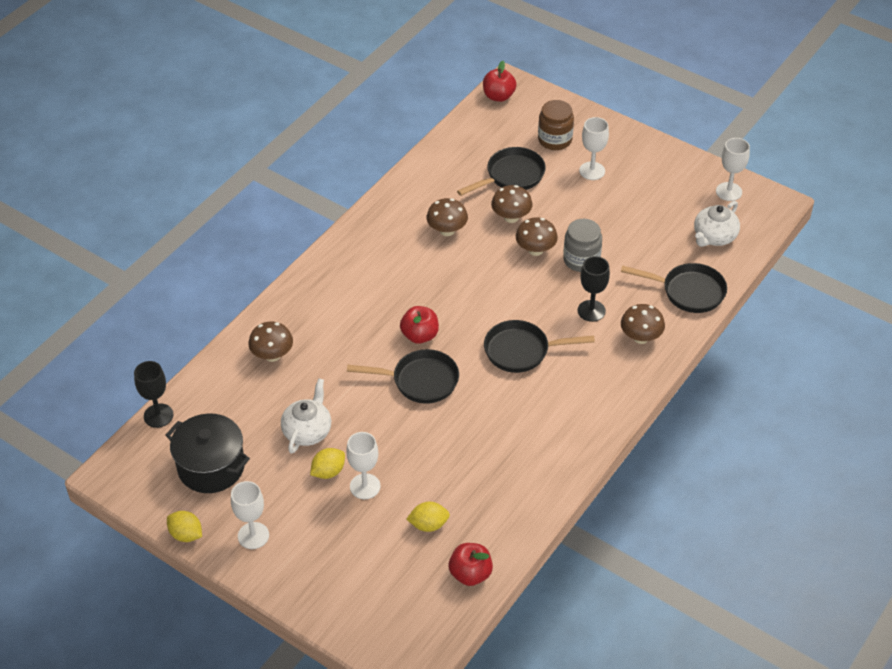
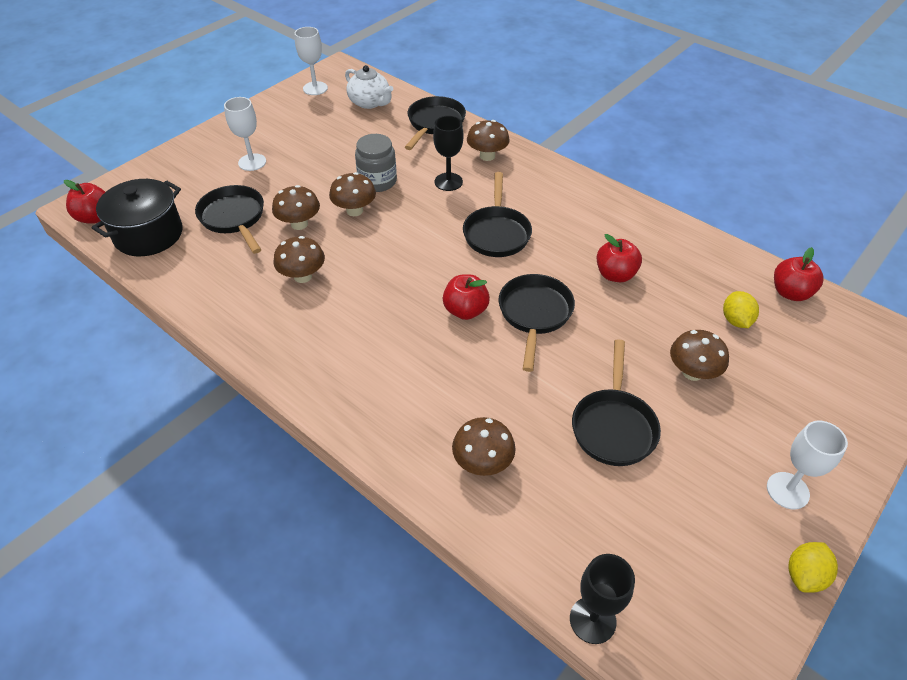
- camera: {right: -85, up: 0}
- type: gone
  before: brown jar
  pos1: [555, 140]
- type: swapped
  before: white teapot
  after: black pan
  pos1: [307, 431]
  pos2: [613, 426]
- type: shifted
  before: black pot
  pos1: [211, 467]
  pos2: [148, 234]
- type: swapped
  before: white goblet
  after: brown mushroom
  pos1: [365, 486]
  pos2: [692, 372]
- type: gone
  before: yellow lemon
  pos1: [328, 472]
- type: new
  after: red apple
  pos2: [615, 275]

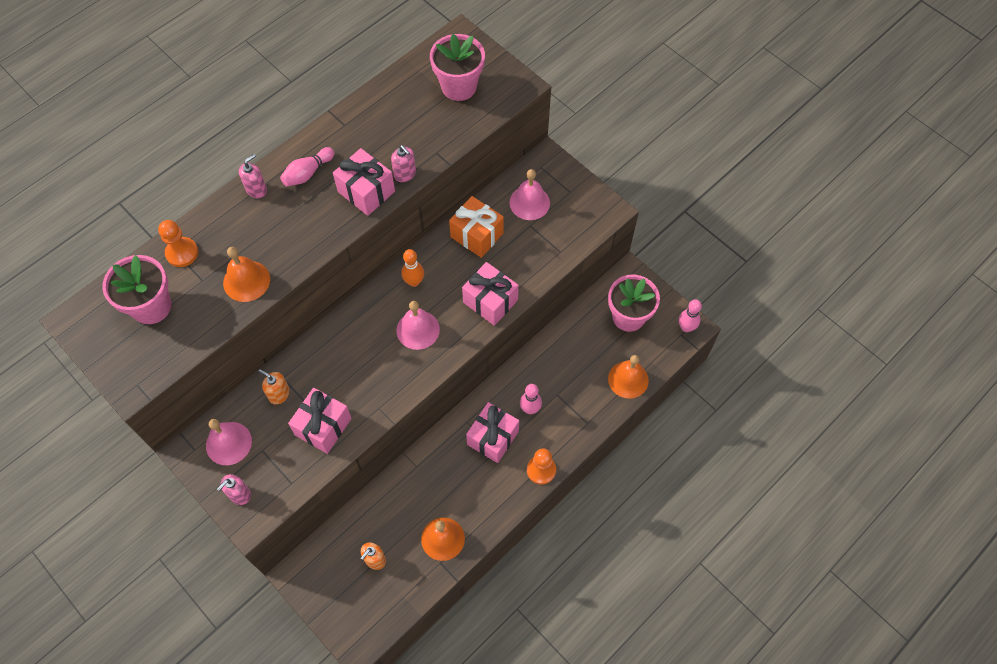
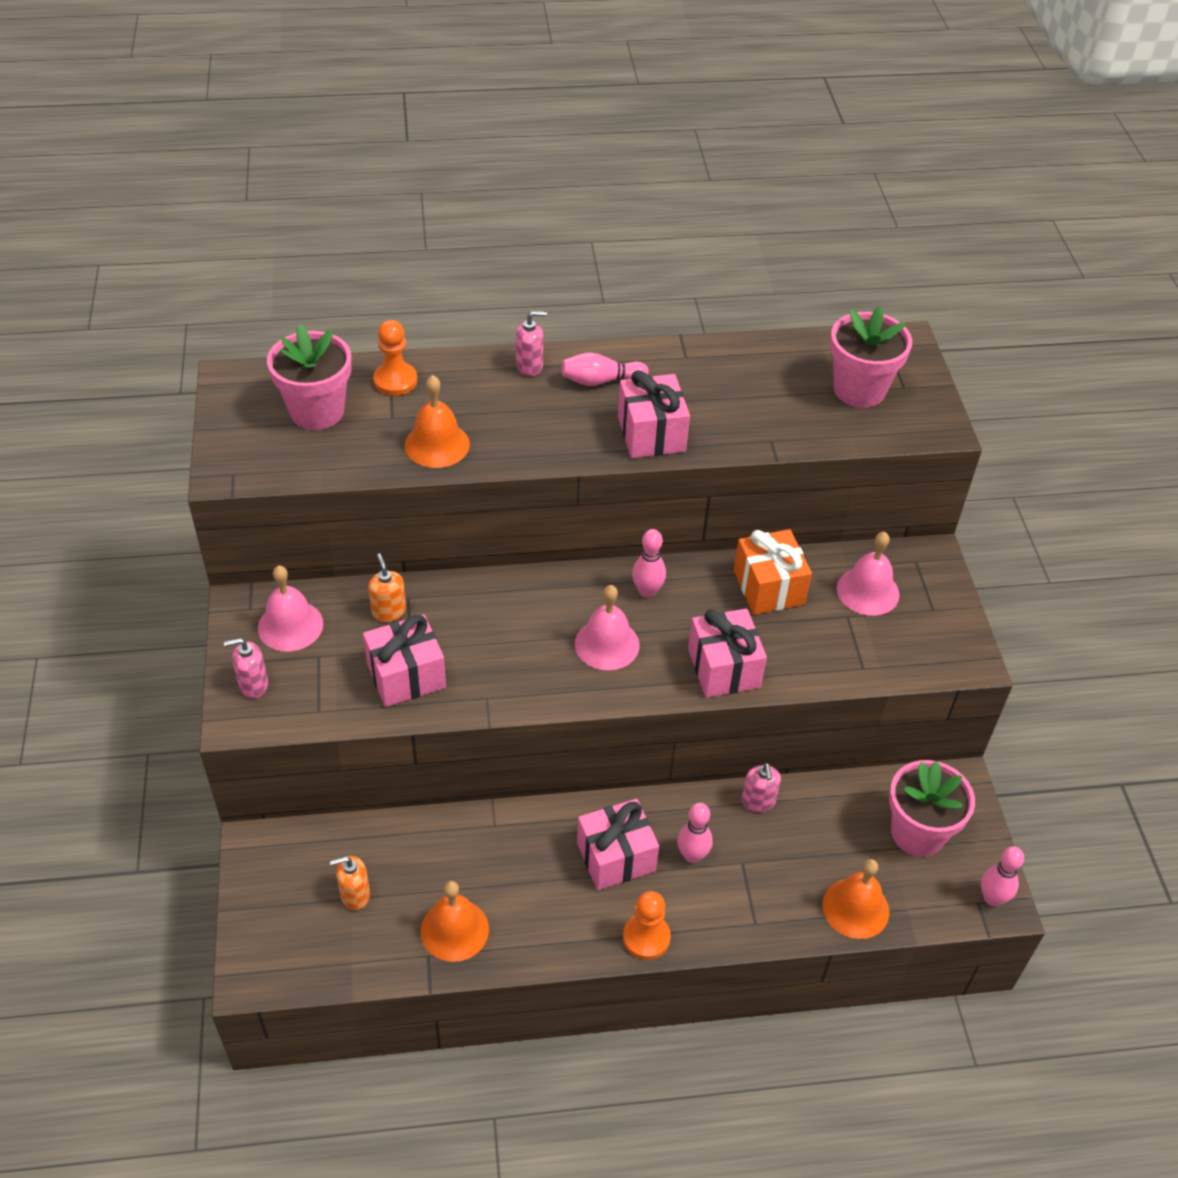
- camera: {right: 35, up: -15}
- type: shifted
  before: pink soap dispenser
  pos1: [405, 174]
  pos2: [758, 801]
- type: repainted
  before: orange bowling pin
  after: pink bowling pin
  pos1: [414, 282]
  pos2: [647, 591]

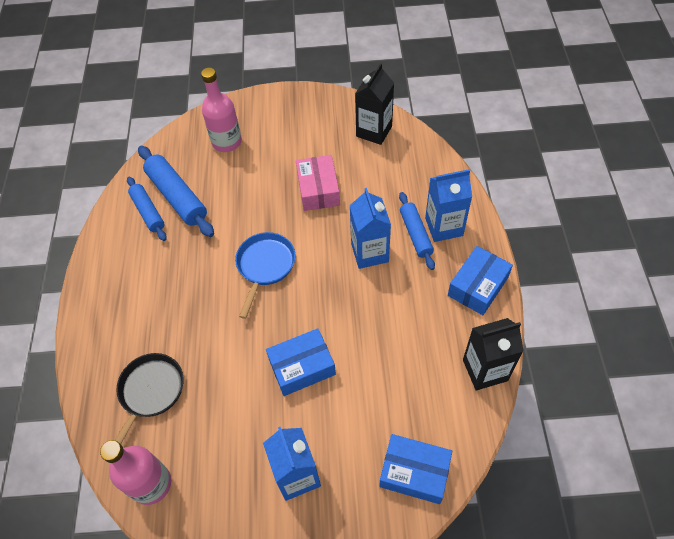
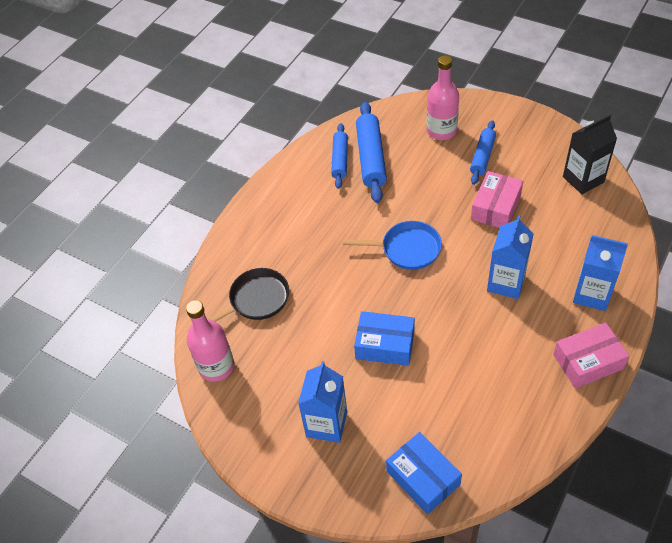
- camera: {right: 35, up: -5}
- type: shifted
  before: blue rolling pin
  pos1: [416, 234]
  pos2: [482, 157]
- type: rotated
  before: blue pan
  pos1: [265, 266]
  pos2: [407, 249]
  turn: 45
- type: repainted
  before: blue box
  after: pink box
  pos1: [478, 286]
  pos2: [588, 361]
- type: gone
  before: black carton
  pos1: [485, 370]

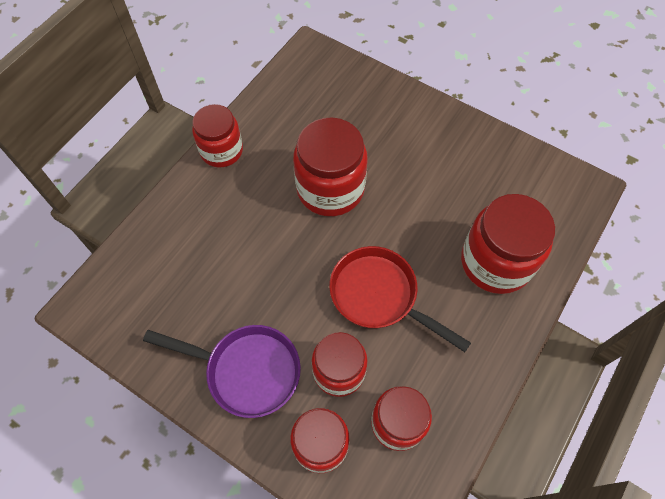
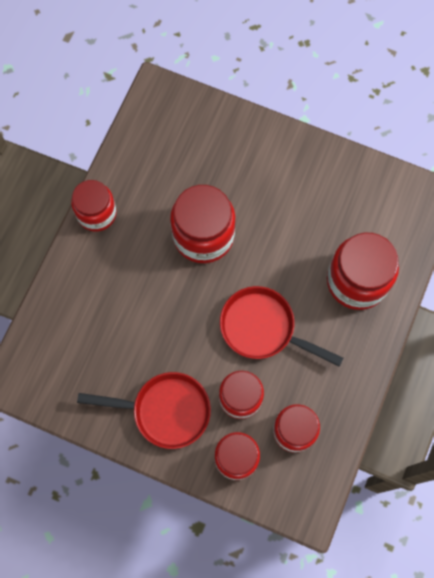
- camera: {right: -10, up: 10}
- type: repainted
  before: purple pan
  after: red pan
  pos1: [246, 371]
  pos2: [165, 410]

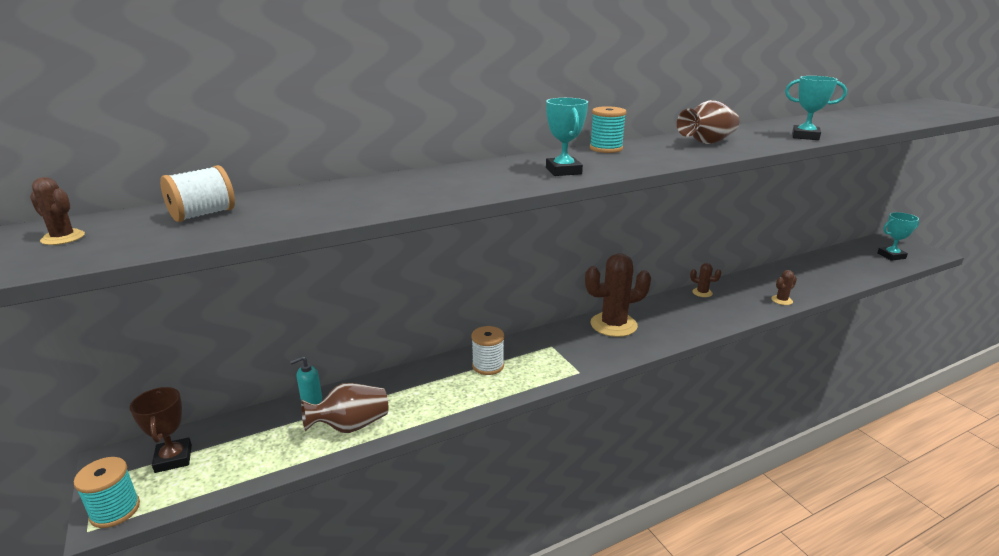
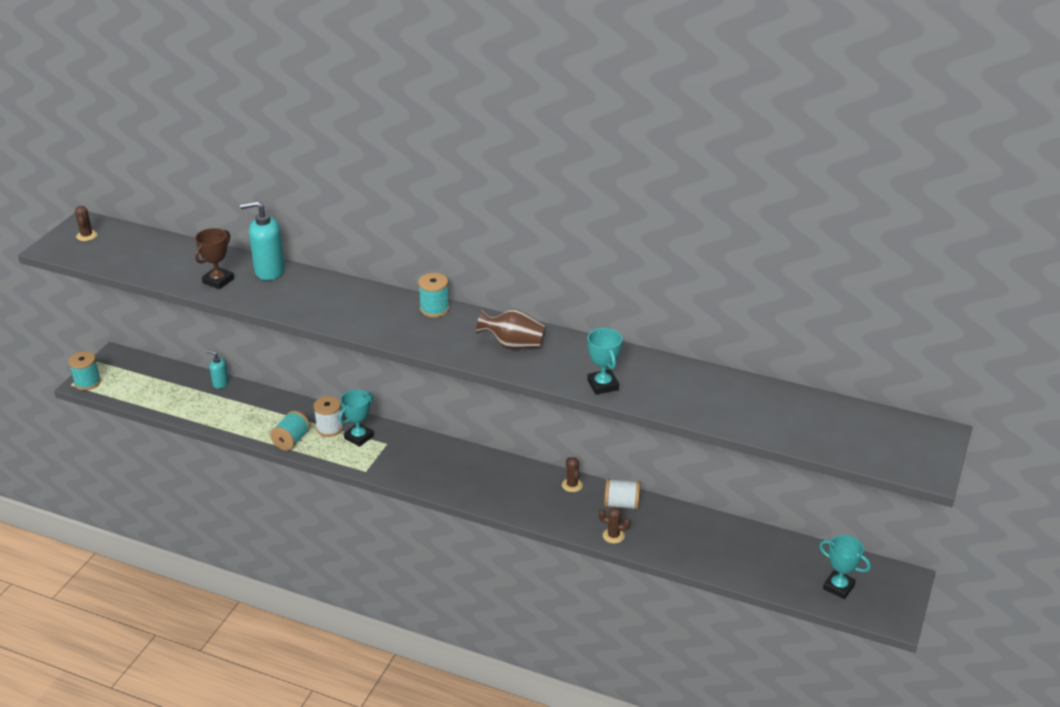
- camera: {right: 50, up: 10}
- type: shifted
  before: turquoise trophy
  pos1: [563, 171]
  pos2: [359, 437]
- type: shifted
  before: white spool
  pos1: [203, 214]
  pos2: [621, 504]
- type: gone
  before: brown cactus
  pos1: [613, 325]
- type: gone
  before: brown vase
  pos1: [350, 426]
- type: shifted
  before: brown trophy
  pos1: [173, 459]
  pos2: [218, 281]
- type: new
  after: turquoise soap dispenser
  pos2: [269, 271]
- type: new
  after: turquoise spool
  pos2: [291, 440]

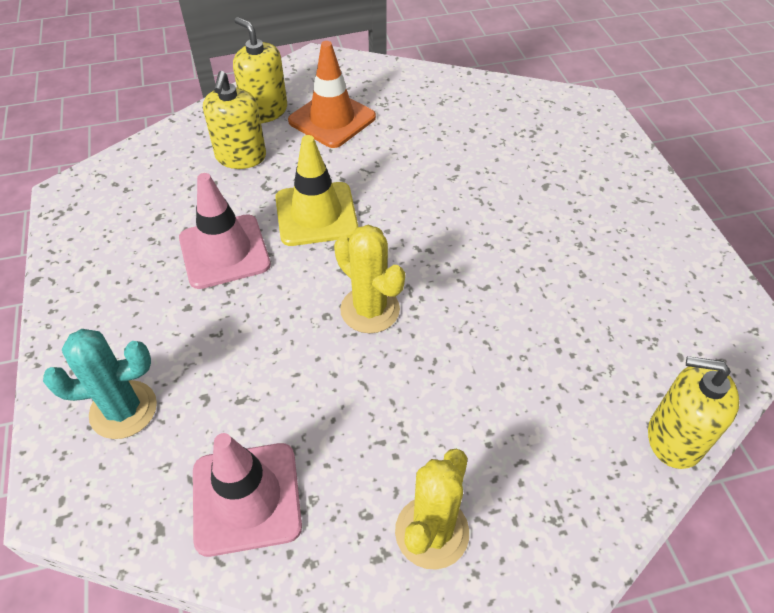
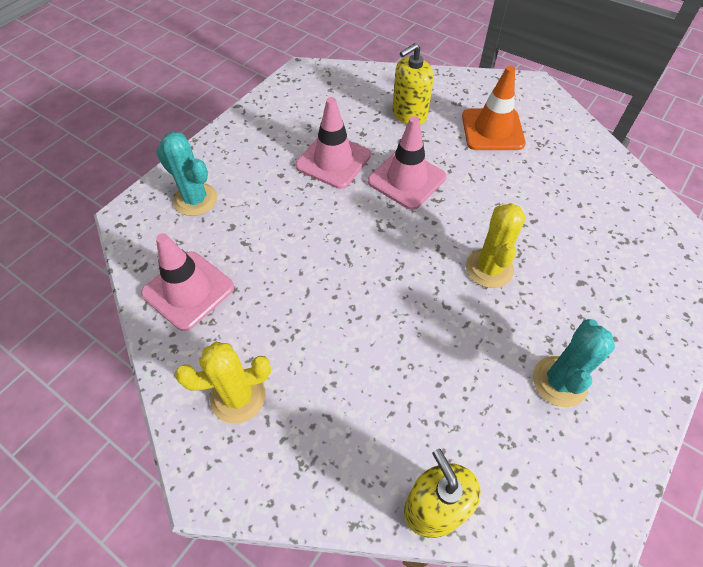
- camera: {right: 50, up: 5}
- type: gone
  before: yellow soap dispenser
  pos1: [265, 111]
- type: repainted
  before: yellow traffic cone
  after: pink traffic cone
  pos1: [316, 214]
  pos2: [406, 179]
- type: shifted
  before: yellow cactus
  pos1: [370, 310]
  pos2: [489, 268]
- type: new
  after: turquoise cactus
  pos2: [559, 381]

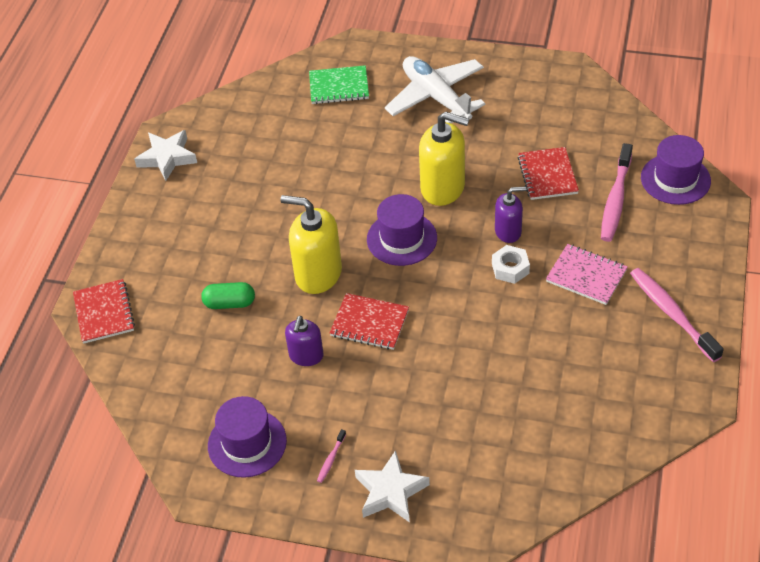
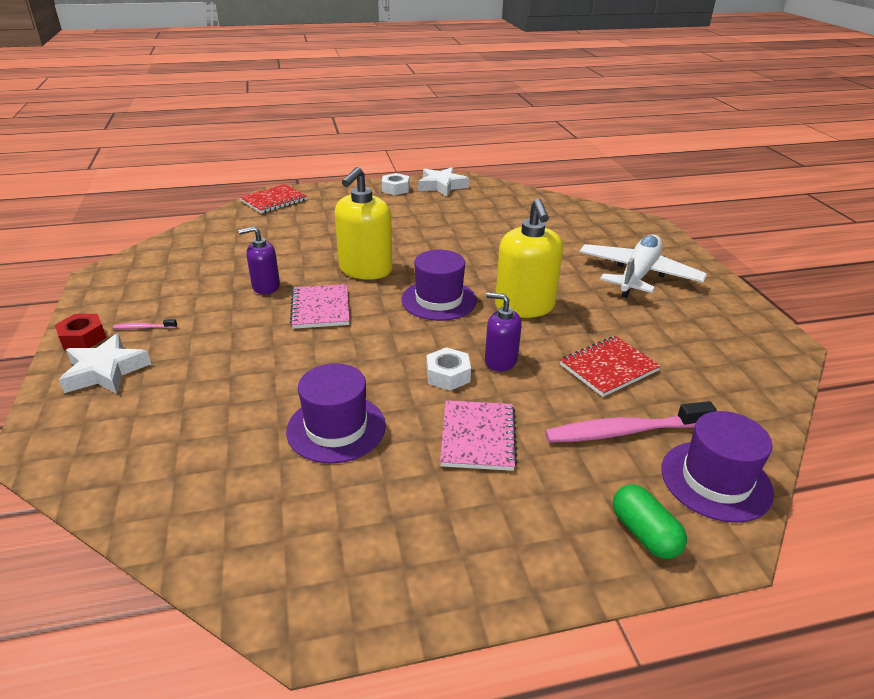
- camera: {right: 60, up: -15}
- type: gone
  before: green notebook
  pos1: [339, 87]
- type: rotated
  before: purple soap dispenser
  pos1: [508, 231]
  pos2: [500, 361]
  turn: 150
- type: rotated
  before: yellow soap dispenser
  pos1: [318, 274]
  pos2: [365, 270]
  turn: -150
- type: gone
  before: pink toothbrush
  pos1: [672, 313]
- type: shifted
  before: green capsule
  pos1: [229, 303]
  pos2: [644, 533]
- type: repainted
  before: red notebook
  after: pink notebook
  pos1: [369, 323]
  pos2: [320, 308]
- type: shifted
  before: purple hat
  pos1: [247, 443]
  pos2: [336, 428]
- type: new
  after: white nut
  pos2: [395, 189]
- type: new
  after: red nut
  pos2: [83, 338]

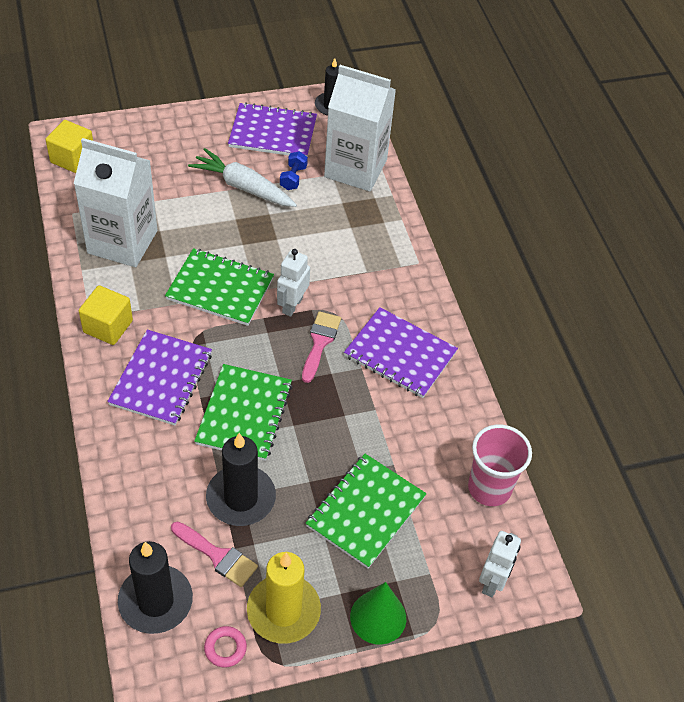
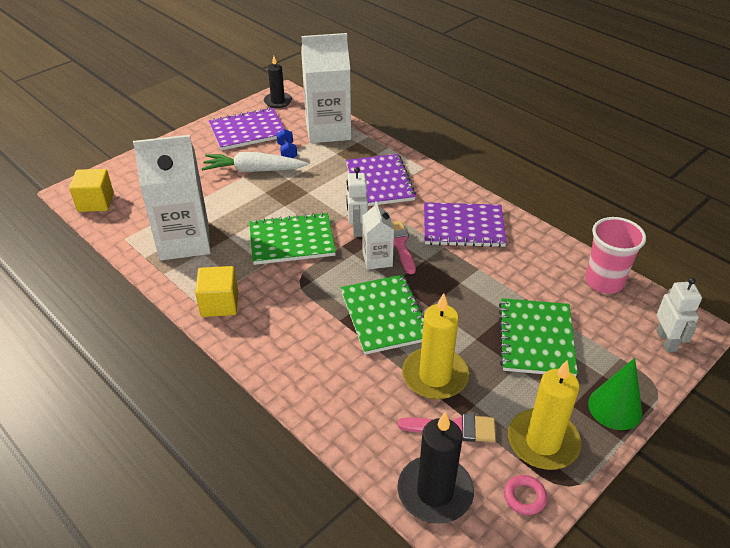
- camera: {right: -25, up: -10}
- type: shifted
  before: purple notebook
  pos1: [161, 379]
  pos2: [379, 182]
- type: repainted
  before: black candle
  after: yellow candle
  pos1: [241, 498]
  pos2: [435, 376]
- type: new
  after: white carton
  pos2: [377, 259]

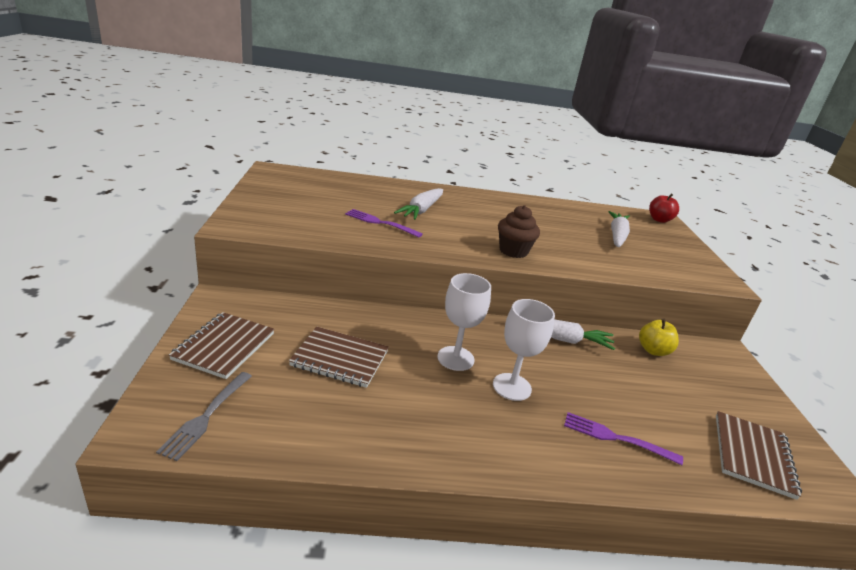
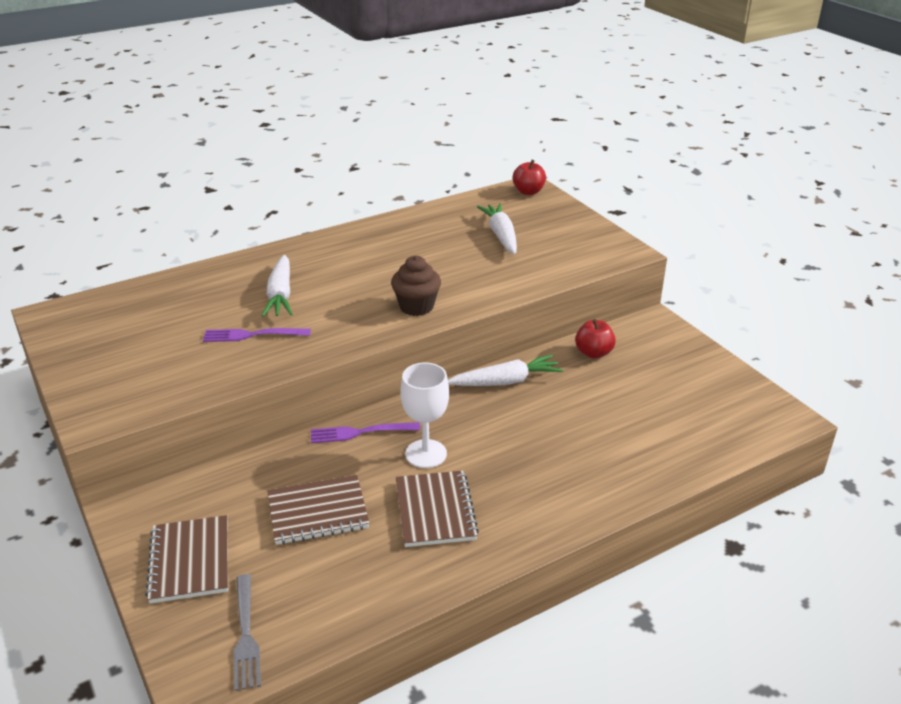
- camera: {right: -25, up: 5}
- type: gone
  before: white goblet
  pos1: [512, 387]
- type: repainted
  before: yellow apple
  after: red apple
  pos1: [653, 350]
  pos2: [593, 353]
- type: shifted
  before: brown notebook
  pos1: [752, 455]
  pos2: [435, 510]
- type: shifted
  before: purple fork
  pos1: [615, 438]
  pos2: [360, 432]

